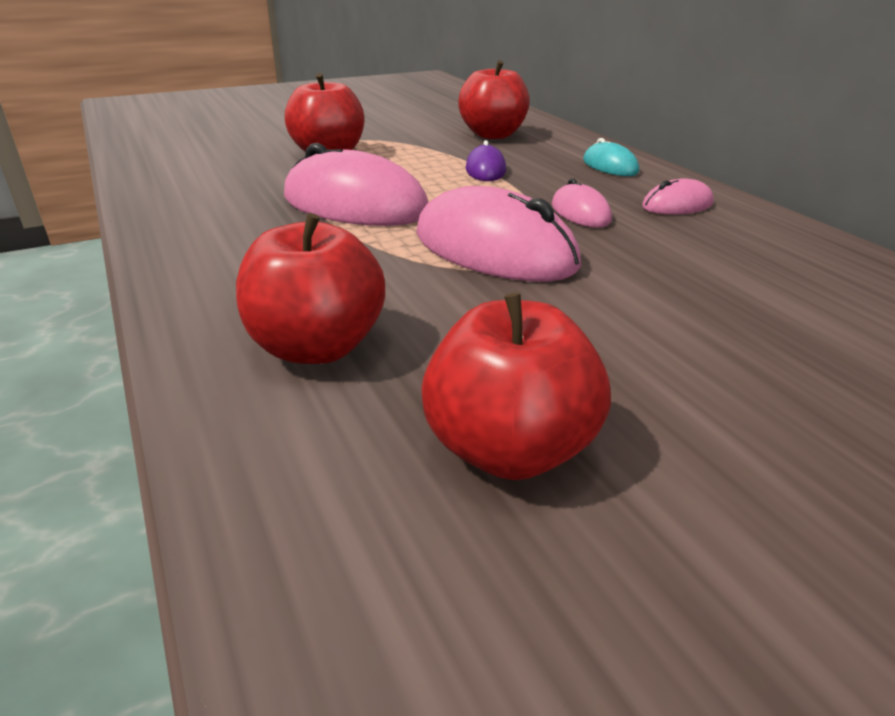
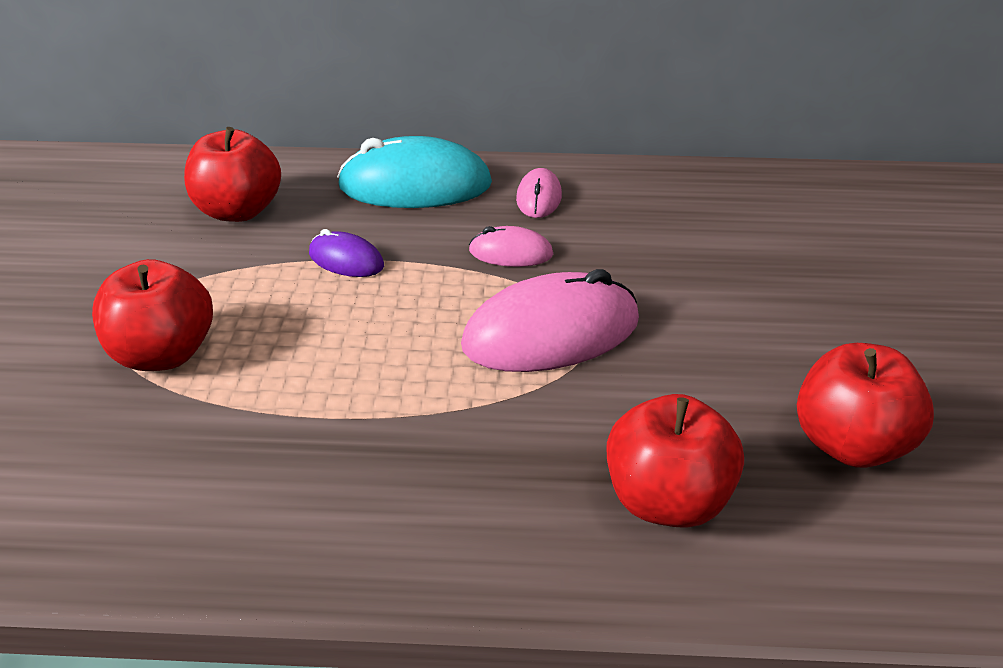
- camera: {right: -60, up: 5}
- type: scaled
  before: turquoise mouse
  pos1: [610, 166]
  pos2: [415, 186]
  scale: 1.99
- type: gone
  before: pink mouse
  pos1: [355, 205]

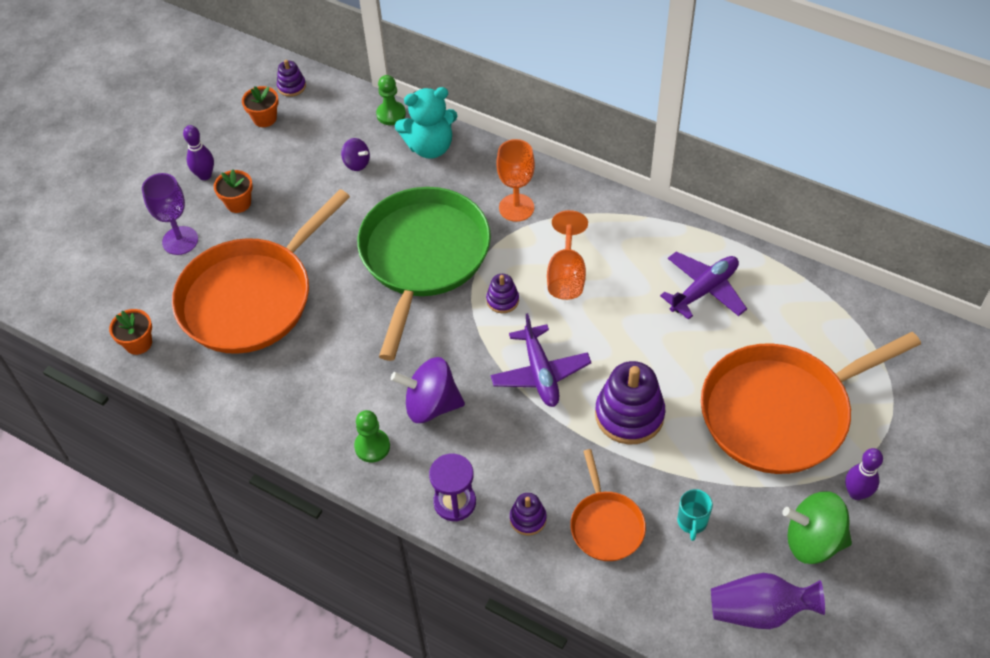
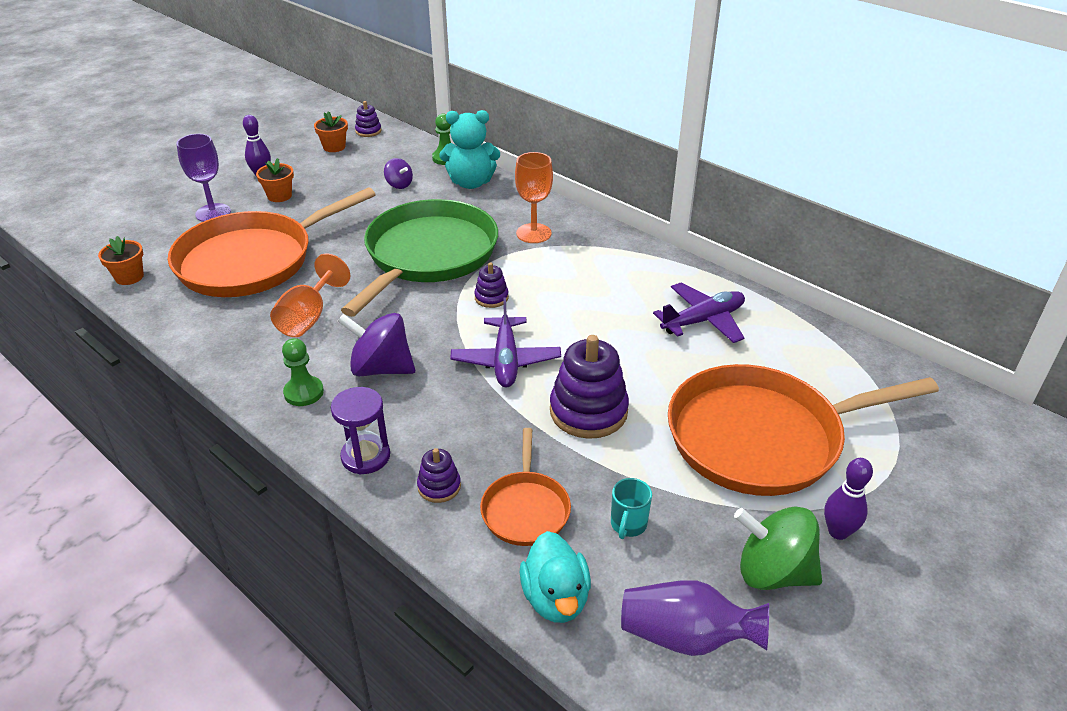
- camera: {right: 10, up: -15}
- type: shifted
  before: orange goblet
  pos1: [566, 275]
  pos2: [308, 318]
- type: new
  after: turquoise duck
  pos2: [555, 598]

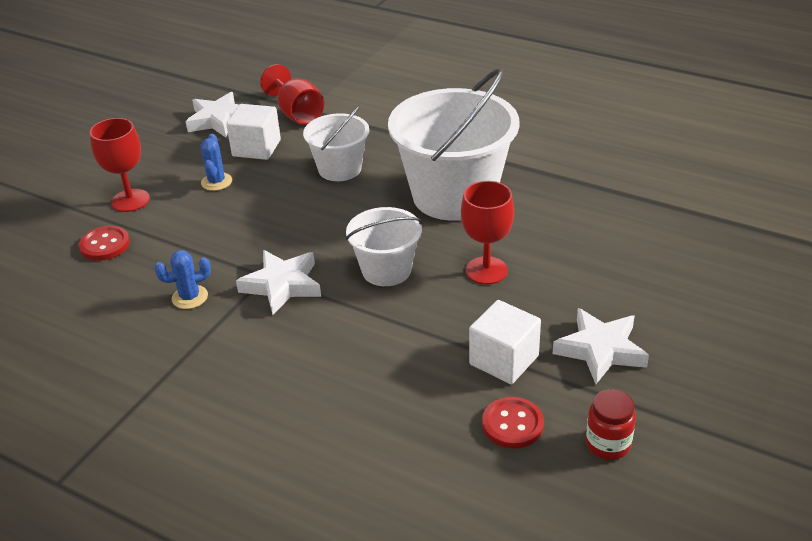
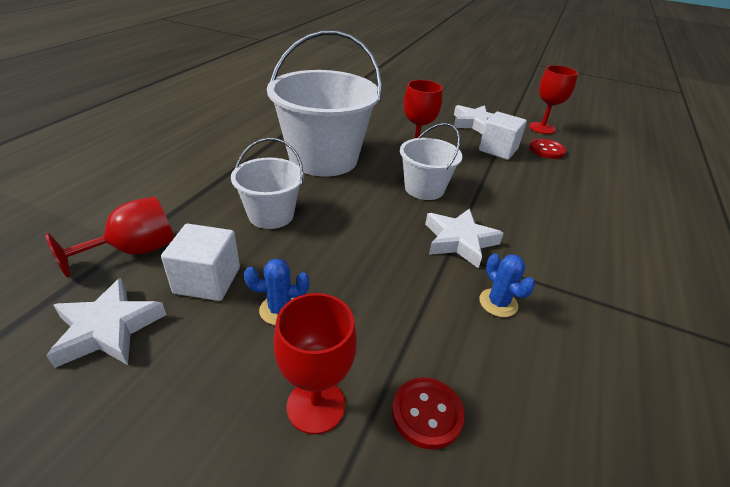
- camera: {right: -100, up: 0}
- type: swapped
  before: red jar
  after: red goblet
  pos1: [608, 444]
  pos2: [542, 128]

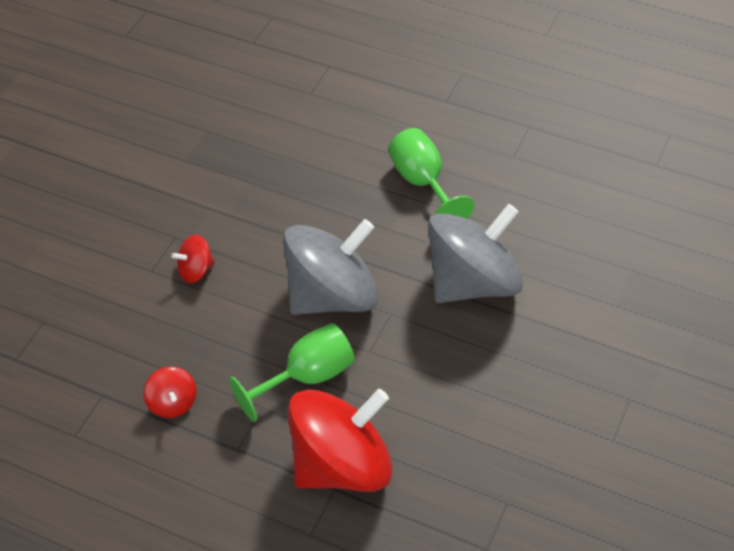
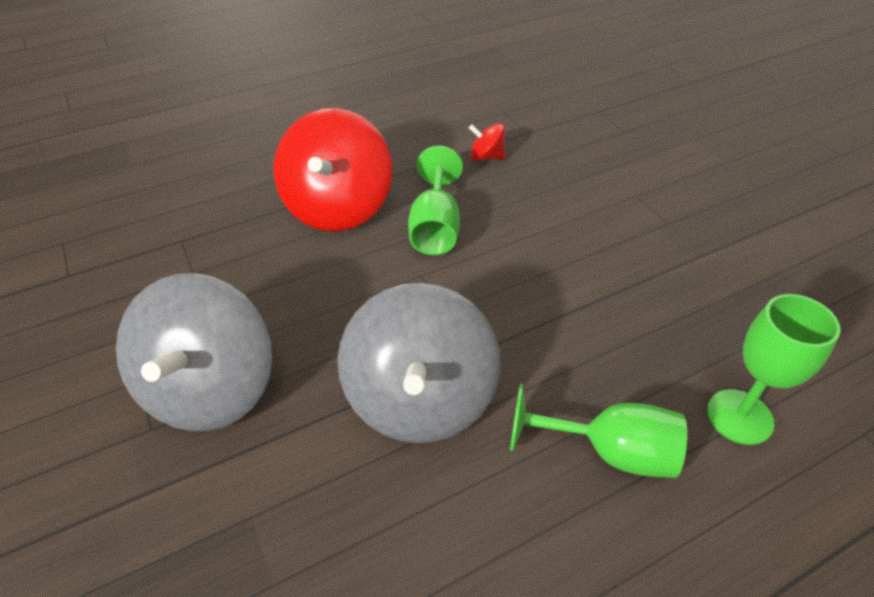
- camera: {right: 125, up: -5}
- type: shifted
  before: grey spinning top
  pos1: [333, 295]
  pos2: [210, 389]
- type: gone
  before: red spinning top
  pos1: [196, 270]
- type: new
  after: green goblet
  pos2: [739, 417]

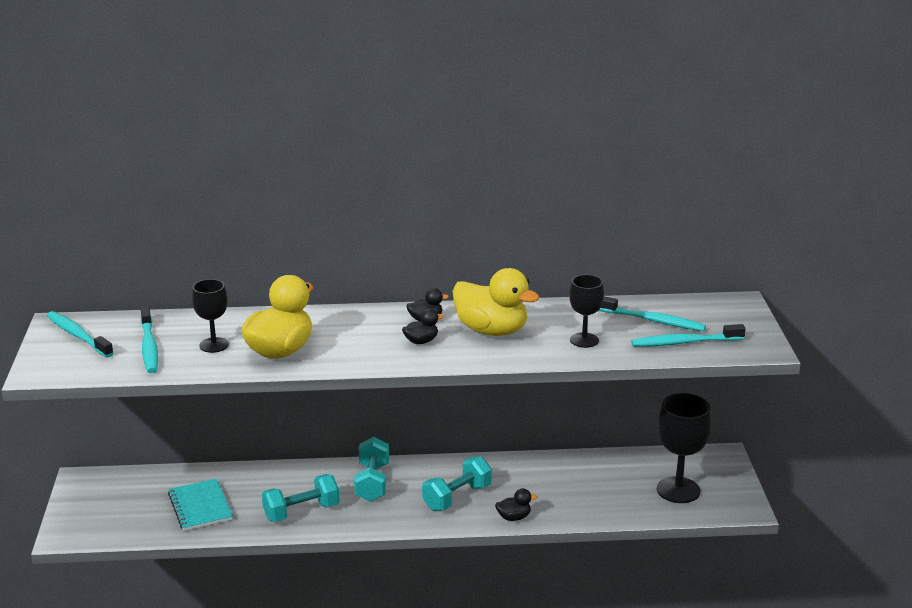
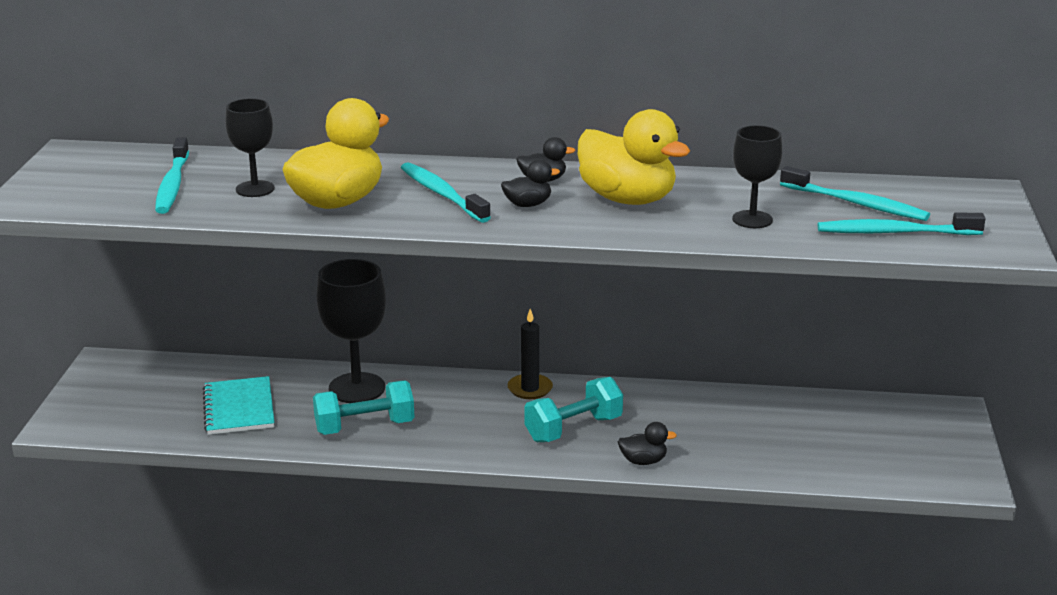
- camera: {right: 10, up: 0}
- type: shifted
  before: turquoise toothbrush
  pos1: [78, 335]
  pos2: [442, 194]
- type: shifted
  before: black goblet
  pos1: [678, 490]
  pos2: [357, 388]
- type: gone
  before: turquoise dumbbell
  pos1: [372, 482]
- type: new
  after: black candle
  pos2: [530, 389]

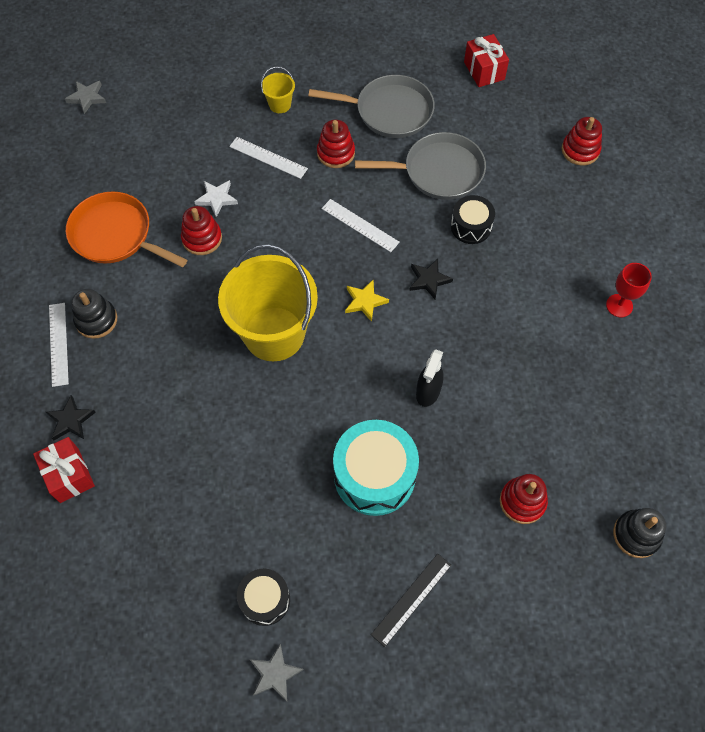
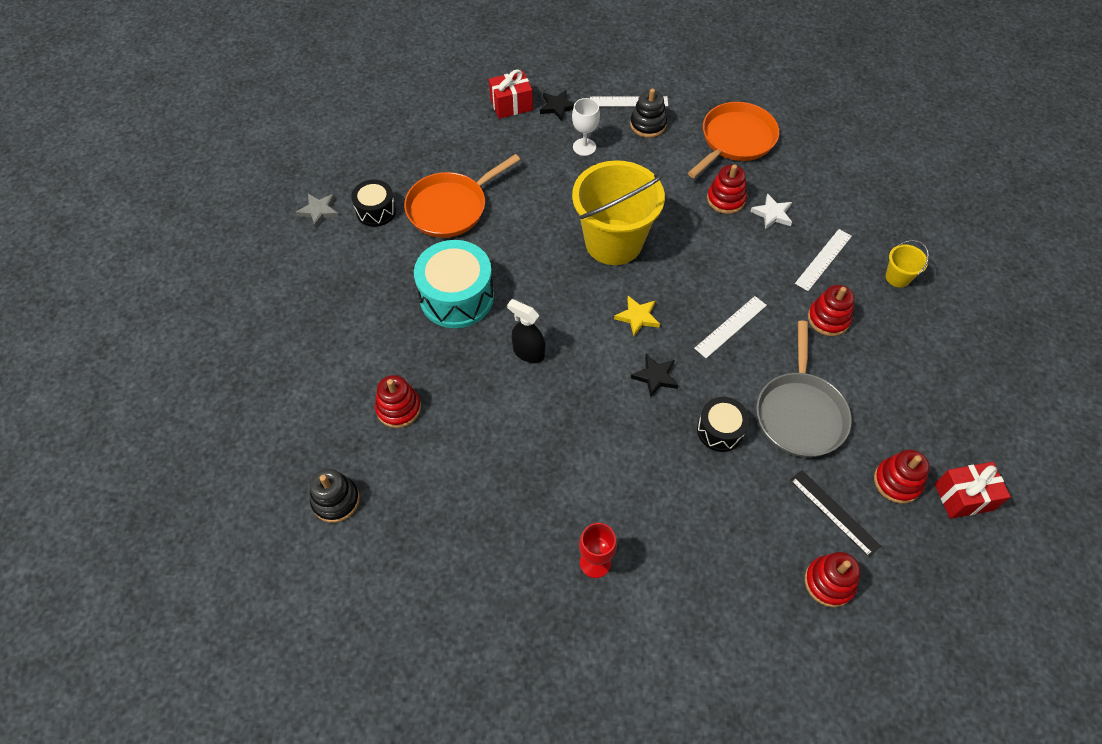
- camera: {right: 100, up: -5}
- type: gone
  before: grey pan
  pos1: [390, 111]
- type: gone
  before: grey star
  pos1: [87, 98]
- type: shifted
  before: black ruler
  pos1: [411, 599]
  pos2: [834, 512]
- type: new
  after: white goblet
  pos2: [584, 147]
- type: new
  after: orange pan
  pos2: [450, 207]
- type: new
  after: red stacking toy
  pos2: [897, 482]

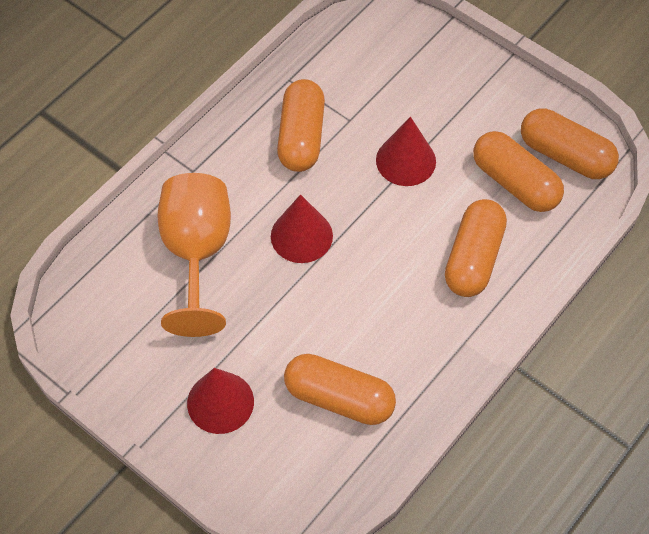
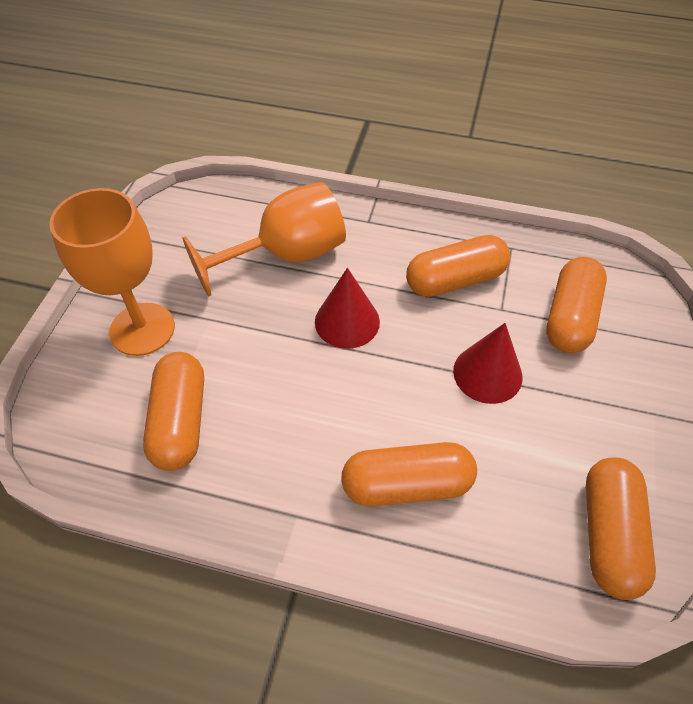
- camera: {right: 65, up: -5}
- type: shifted
  before: orange capsule
  pos1: [515, 183]
  pos2: [570, 317]
- type: swapped
  before: red cone
  after: orange goblet
  pos1: [220, 402]
  pos2: [142, 329]

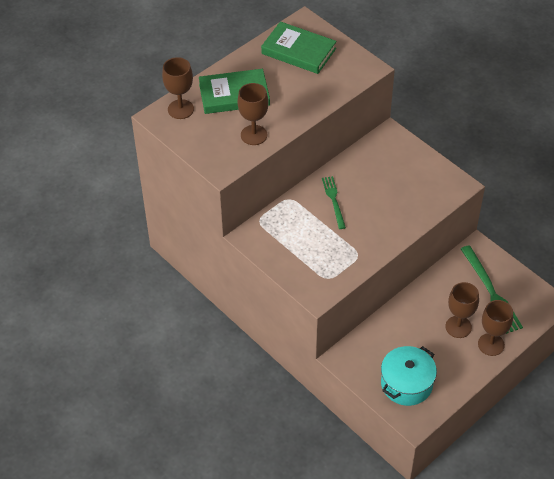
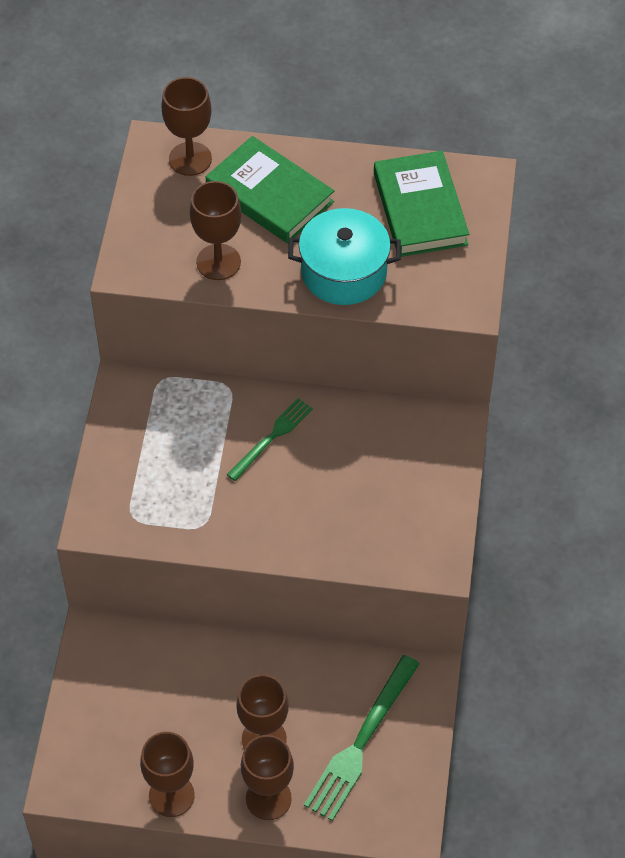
- camera: {right: 50, up: 5}
- type: shifted
  before: turquoise pot
  pos1: [406, 384]
  pos2: [344, 272]
- type: new
  after: brown goblet
  pos2: [171, 795]

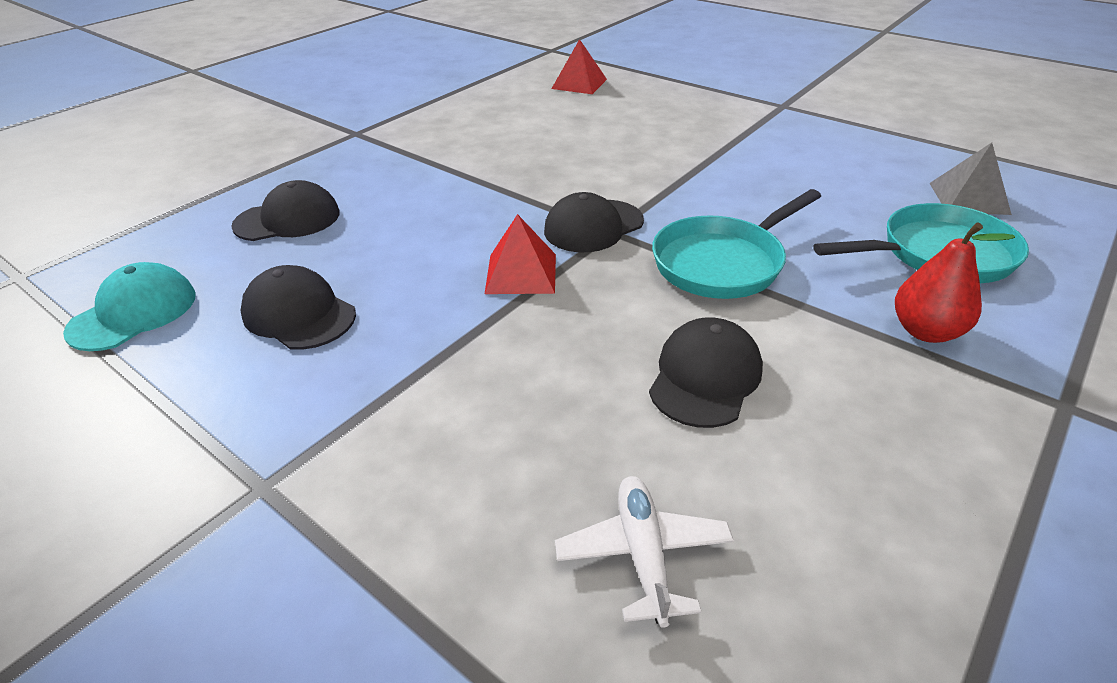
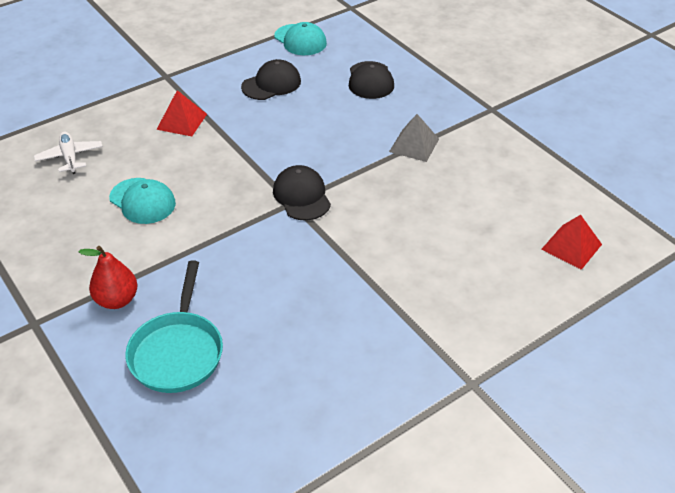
- camera: {right: 105, up: 5}
- type: shifted
  before: grey pyramid
  pos1: [969, 198]
  pos2: [414, 145]
- type: gone
  before: turquoise pan
  pos1: [722, 263]
- type: shifted
  before: red pyramid
  pos1: [521, 273]
  pos2: [182, 121]
- type: repainted
  before: black cap
  after: turquoise cap
  pos1: [705, 377]
  pos2: [142, 201]
- type: rotated
  before: white plane
  pos1: [643, 554]
  pos2: [70, 157]
  turn: -120

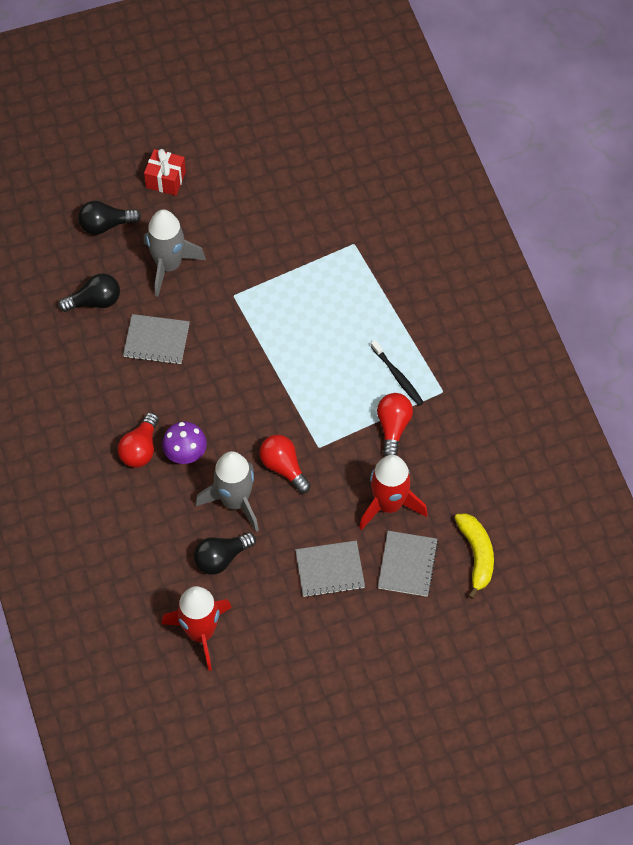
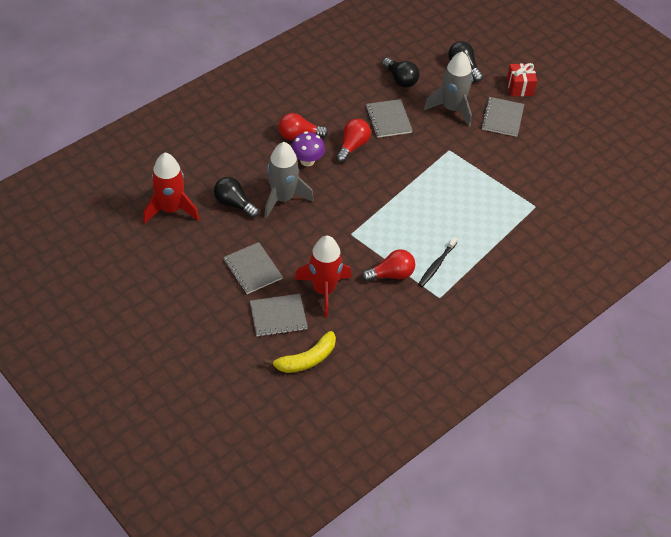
- camera: {right: 65, up: -10}
- type: shifted
  before: red light bulb
  pos1: [283, 467]
  pos2: [352, 146]
- type: new
  after: grey notebook
  pos2: [502, 118]

